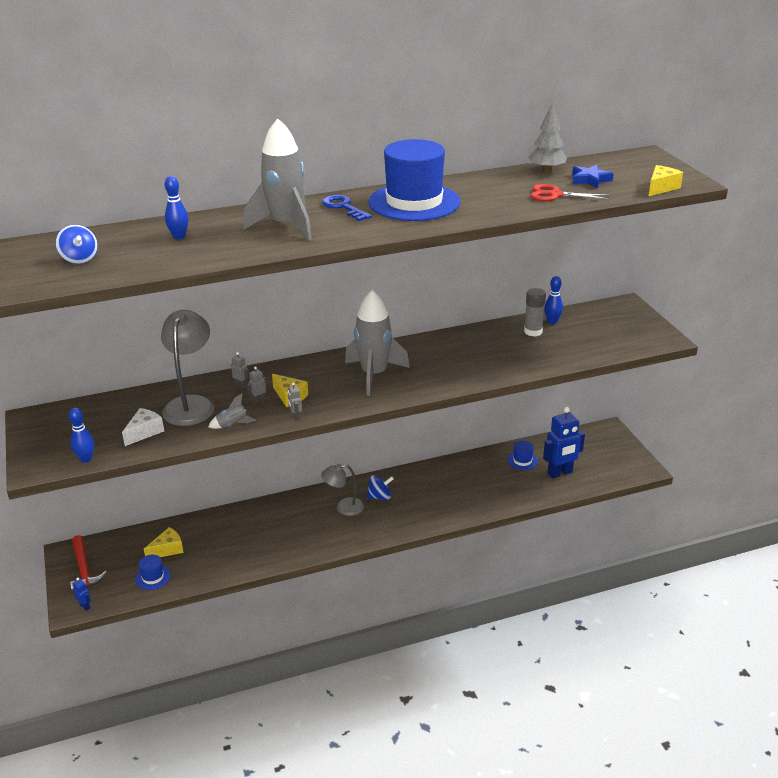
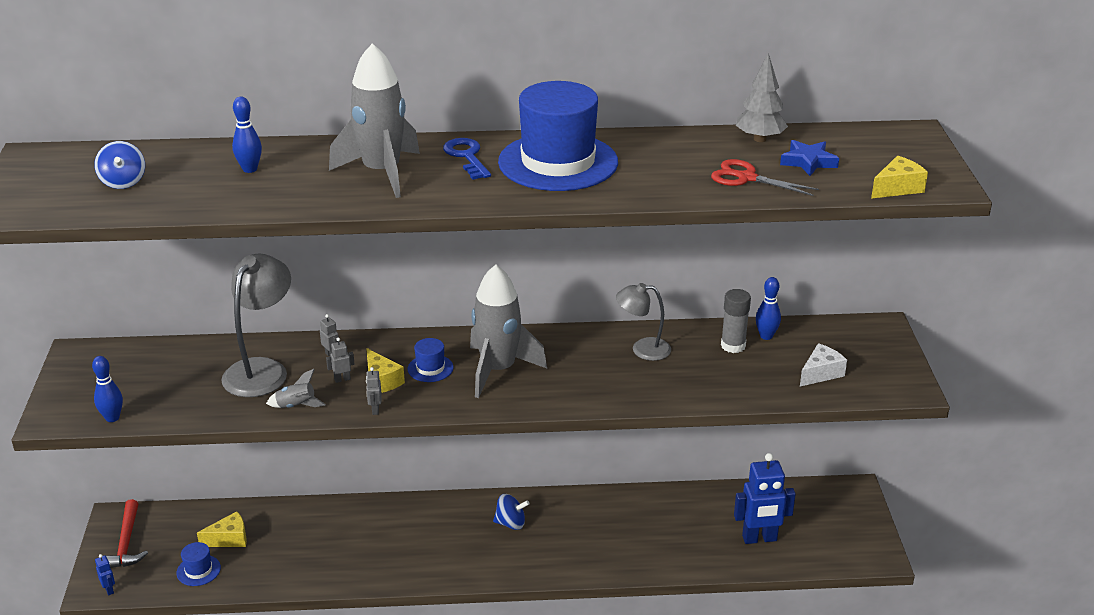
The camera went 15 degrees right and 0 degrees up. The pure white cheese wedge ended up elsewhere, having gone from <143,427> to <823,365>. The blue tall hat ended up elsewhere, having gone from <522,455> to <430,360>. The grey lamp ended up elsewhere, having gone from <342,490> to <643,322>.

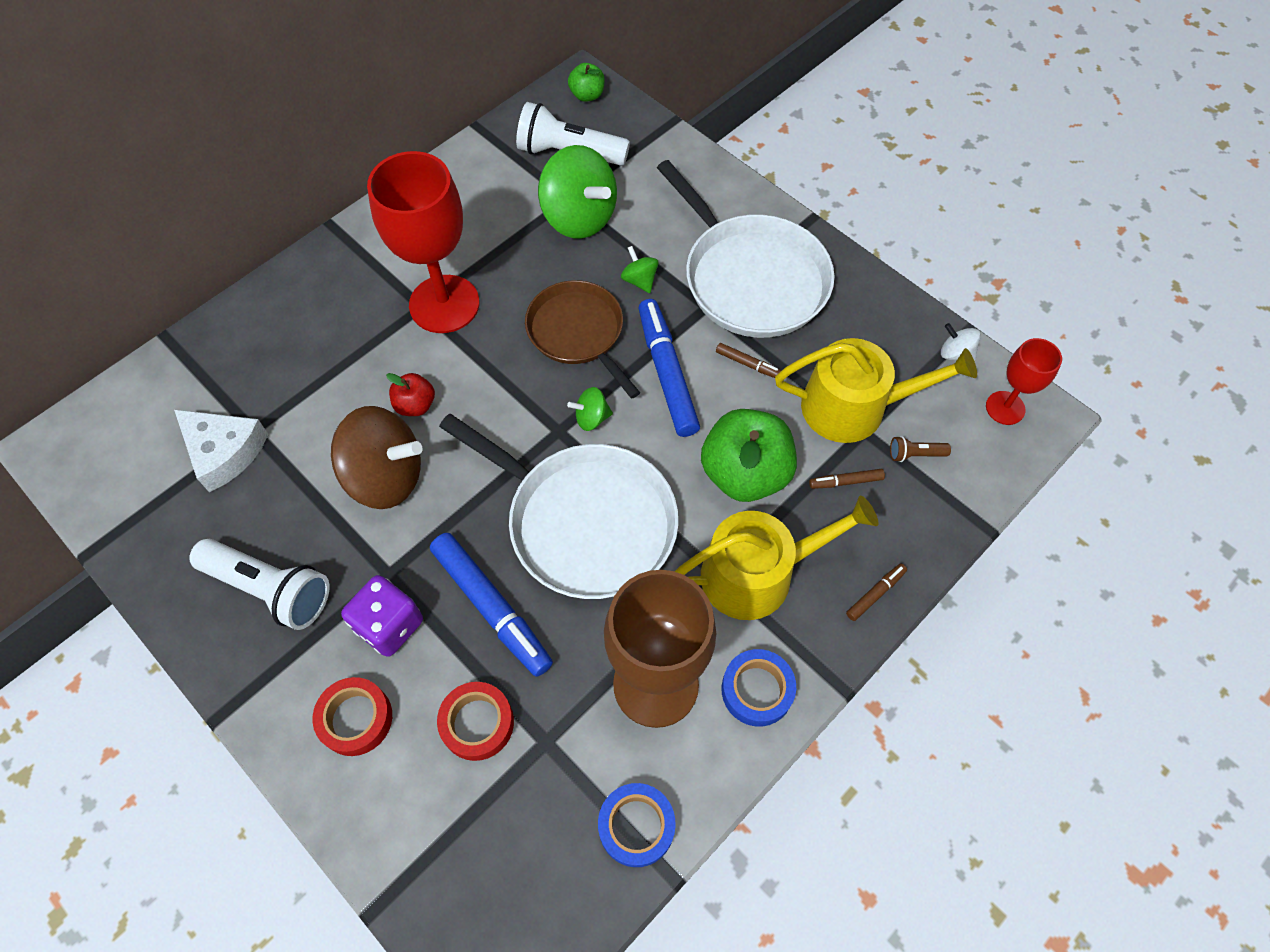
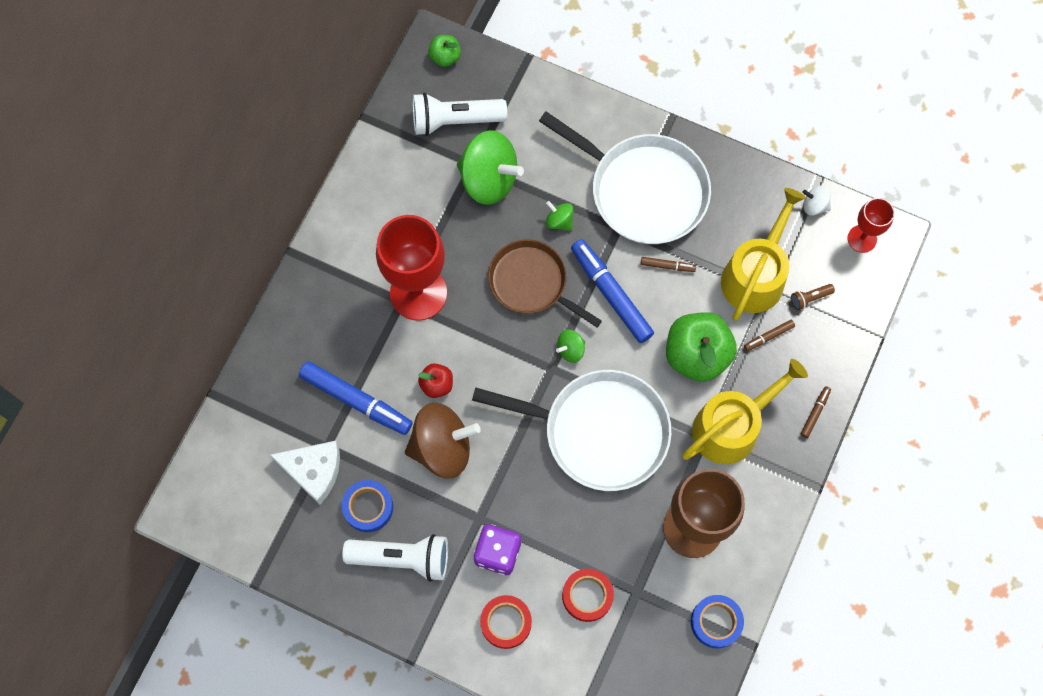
The camera went 20 degrees left and 10 degrees up. The golden watering can at <876,390> ended up facing another way, 45 degrees counterclockwise from before. The blue marker pen ended up elsewhere, having gone from <491,605> to <356,398>. The blue roll of tape ended up elsewhere, having gone from <758,688> to <367,506>.

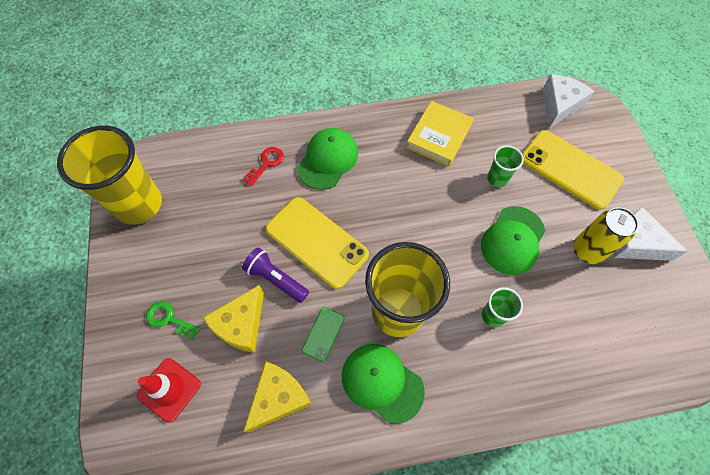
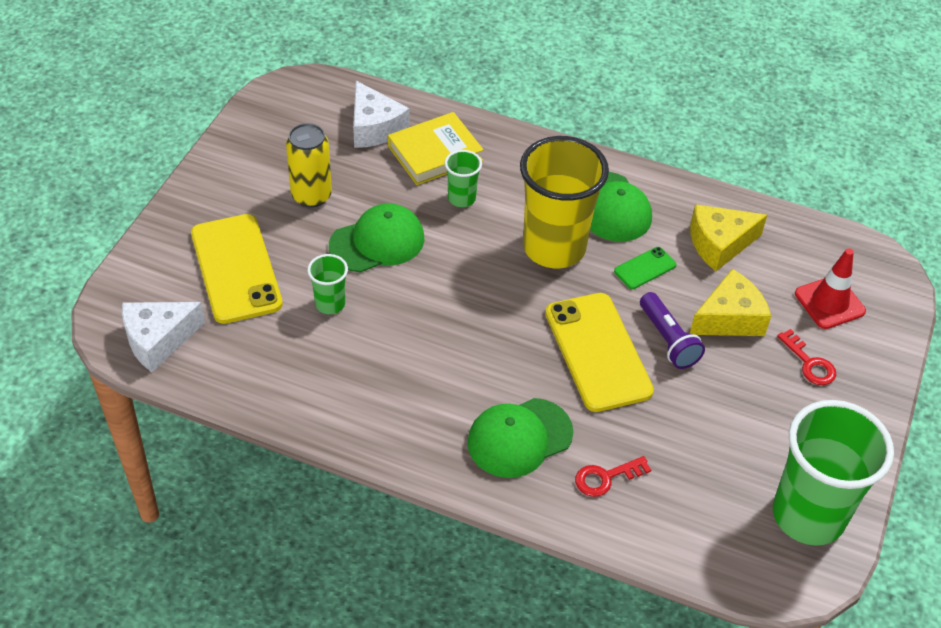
The camera went 150 degrees left and 15 degrees down. The golden hardback ended up elsewhere, having gone from <440,134> to <436,148>. What was the golden tumbler at <109,175> turned into the emerald tumbler at <833,473>. The pure white cheese wedge ended up elsewhere, having gone from <651,234> to <381,114>. What was the emerald key at <173,320> turned into the crimson key at <806,357>.

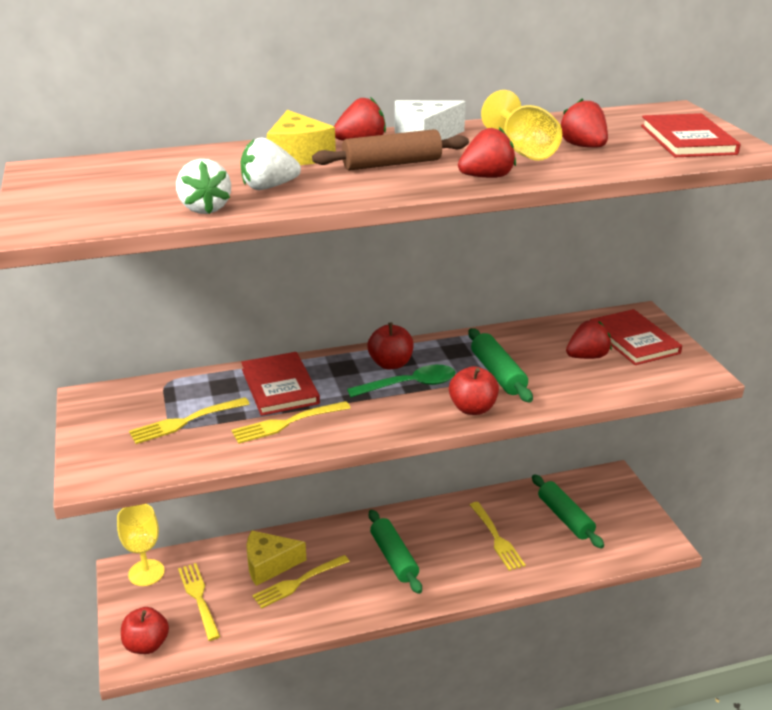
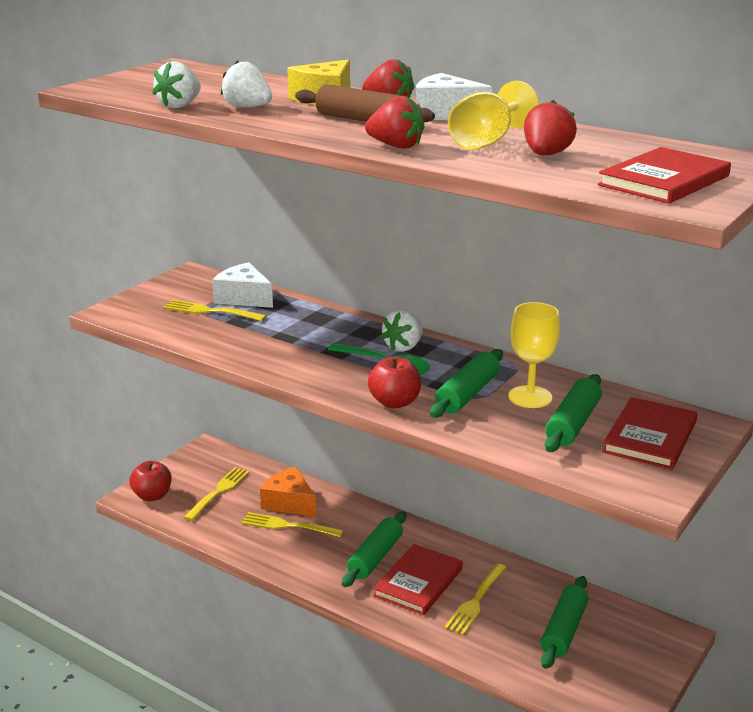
The camera went 50 degrees right and 5 degrees down. Where the crimson strawberry stood at <589,339>, the emerald pastry roller came to stand at <573,413>. Where the crimson apple stood at <390,346>, the pure white strawberry came to stand at <401,331>. The crimson hardback ended up elsewhere, having gone from <280,384> to <418,579>. The second view lost the golden fork at <291,422>. The golden wine glass ended up elsewhere, having gone from <141,545> to <534,355>. What was the golden cheese wedge at <276,558> turned into the bright orange cheese wedge at <288,492>. The second view gained the pure white cheese wedge at <242,285>.

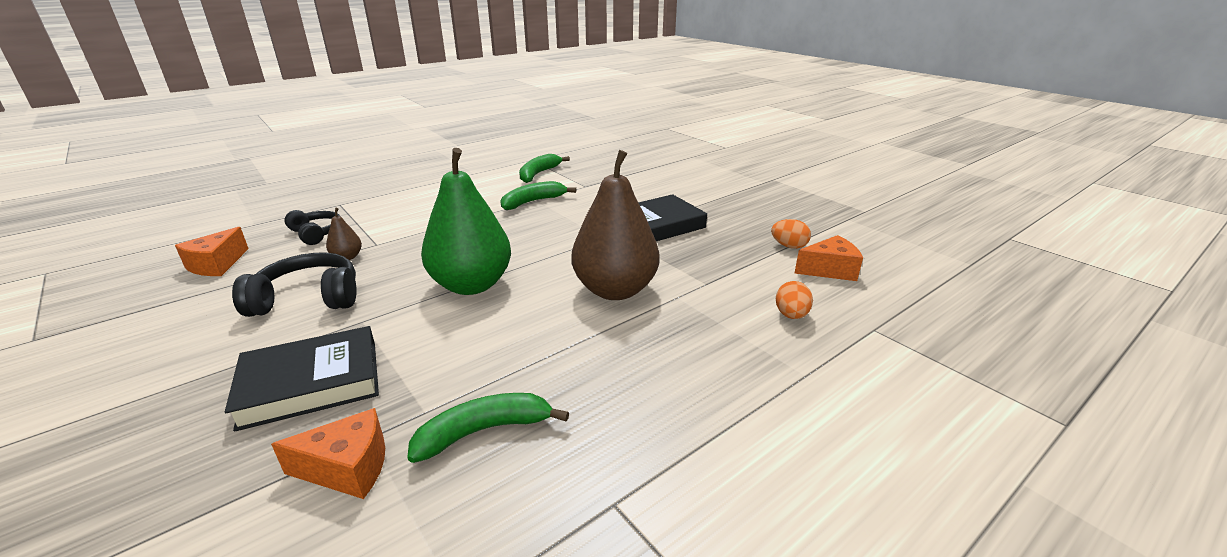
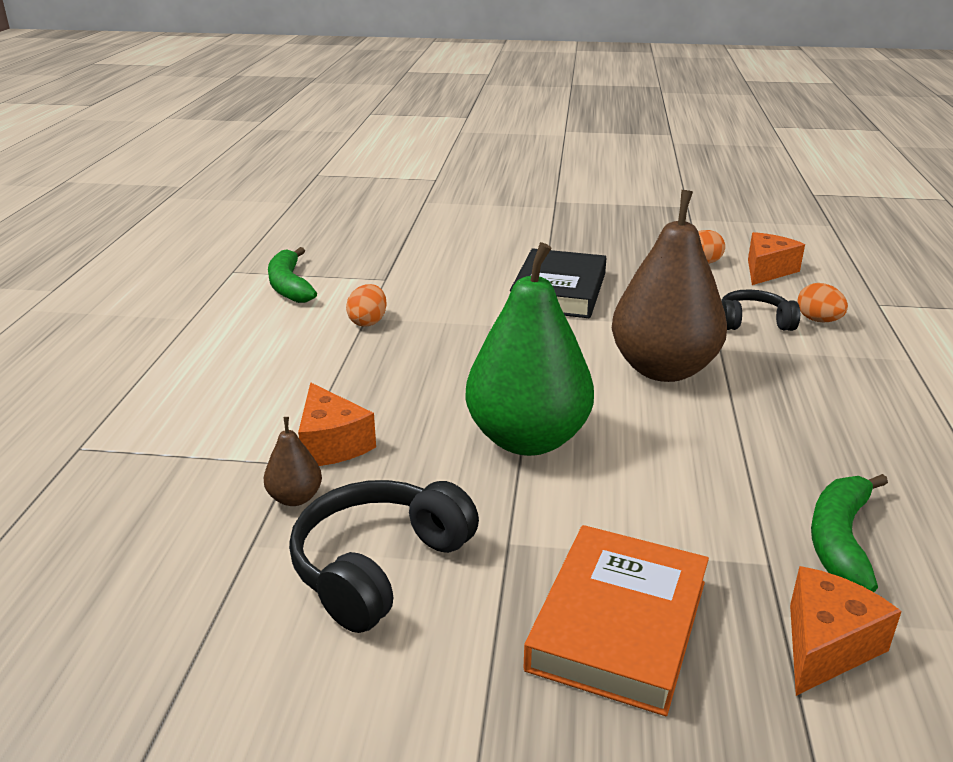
The camera went 45 degrees left and 0 degrees up. Where the emerald toy banana stood at <538,195>, the bright orange toy egg came to stand at <366,305>. The ebony headphones ended up elsewhere, having gone from <312,227> to <760,310>. The bright orange cheese wedge ended up elsewhere, having gone from <212,251> to <337,424>. What was the ebony hardback at <302,379> turned into the bright orange hardback at <616,620>.

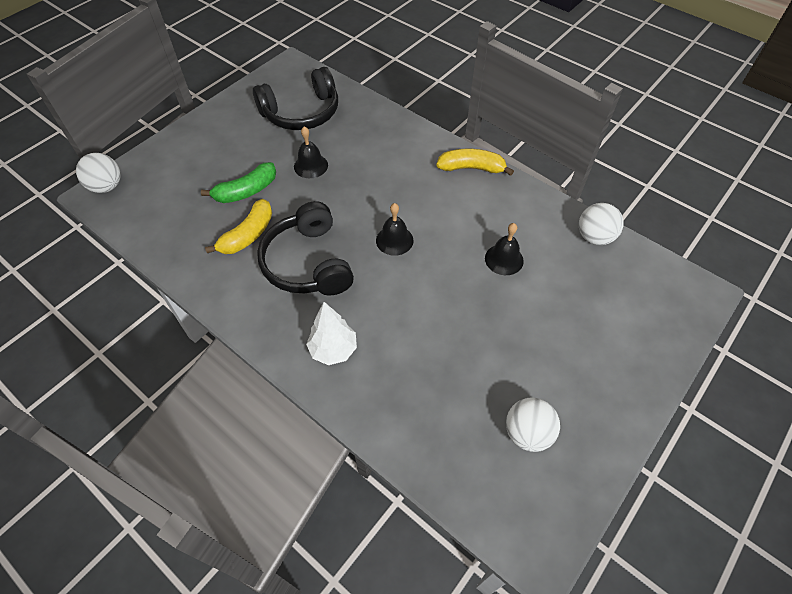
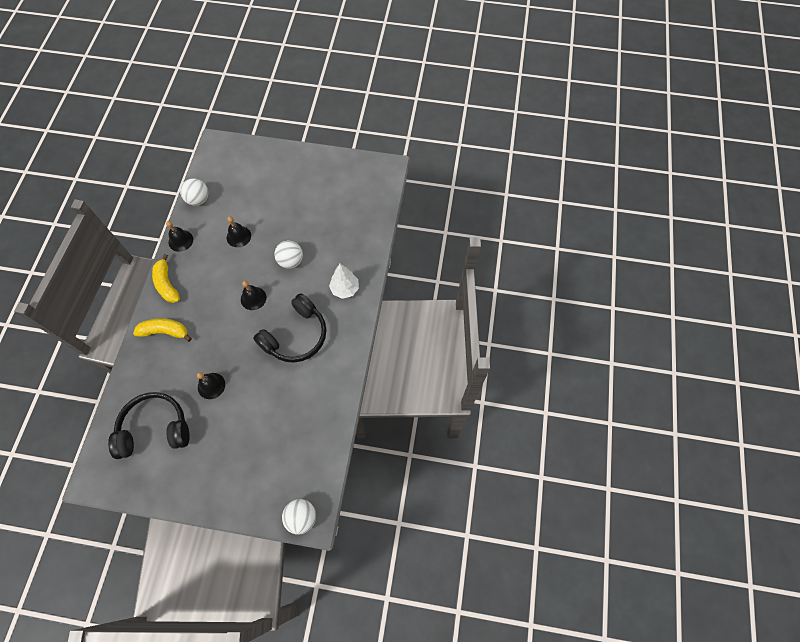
The camera went 120 degrees left and 10 degrees up. The ebony headphones at <295,98> ended up facing another way, 45 degrees counterclockwise from before. The second view lost the emerald toy banana at <238,182>. The golden toy banana ended up elsewhere, having gone from <238,226> to <162,330>. The pure white sphere ended up elsewhere, having gone from <533,425> to <288,255>. The second view gained the ebony hand bell at <179,236>.

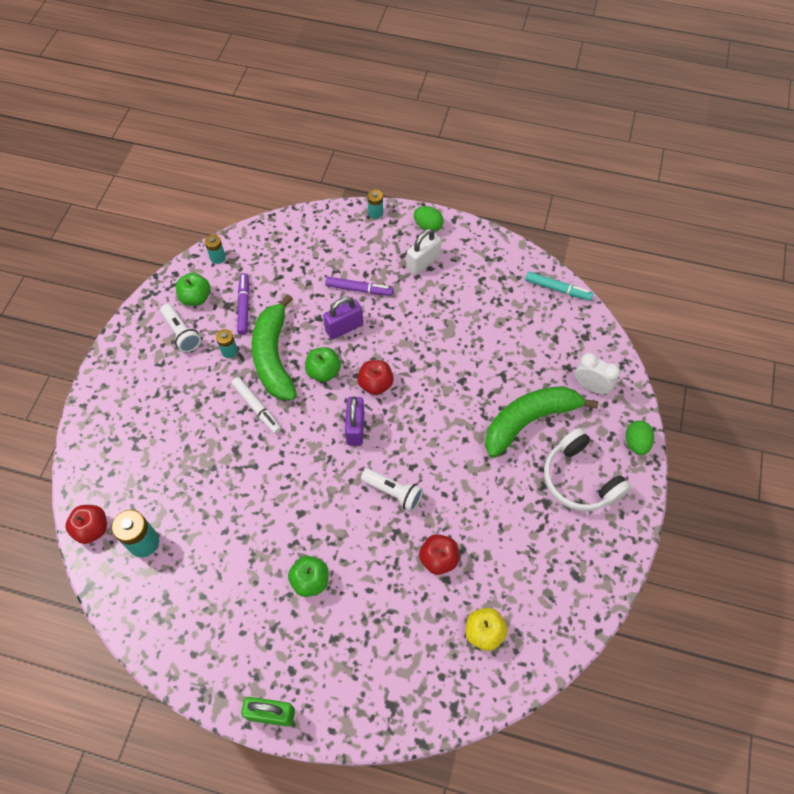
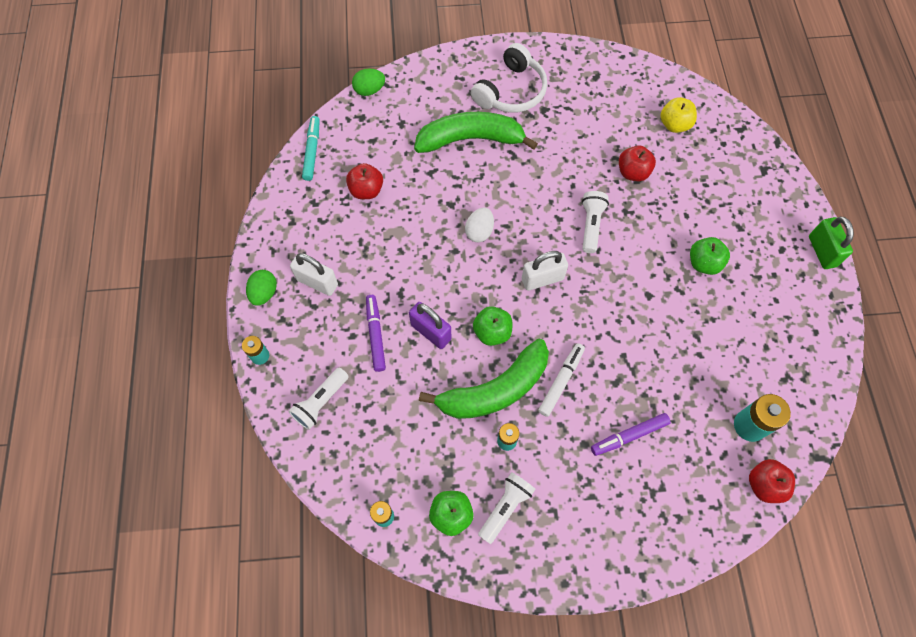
The camera went 110 degrees left and 5 degrees up. The royal purple marker pen ended up elsewhere, having gone from <243,304> to <631,434>. The second view lost the pure white alarm clock at <598,374>. The crimson apple ended up elsewhere, having gone from <375,377> to <364,181>. The emerald toy banana at <542,422> ended up facing another way, 135 degrees clockwise from before. What was the royal purple small lock at <354,421> turned into the pure white small lock at <545,271>. The emerald toy egg ended up elsewhere, having gone from <640,437> to <368,82>. The second view gained the pure white toy egg at <479,225>. The second view gained the pure white torch at <318,399>.

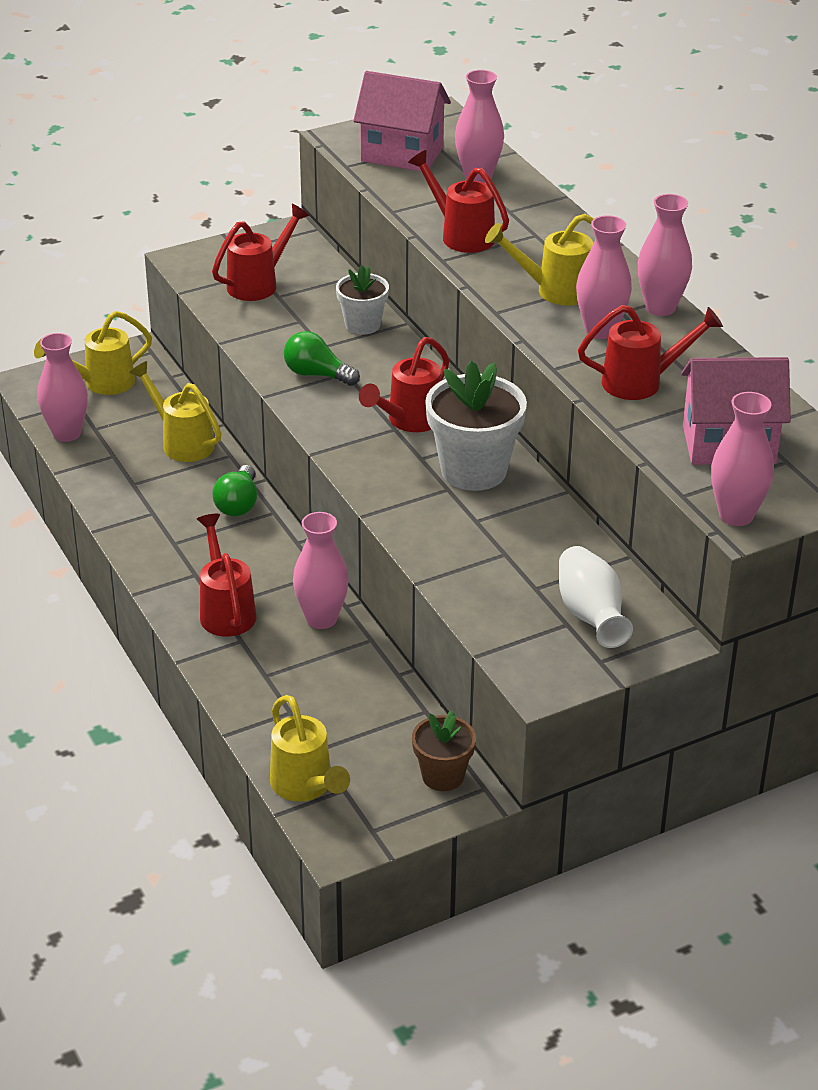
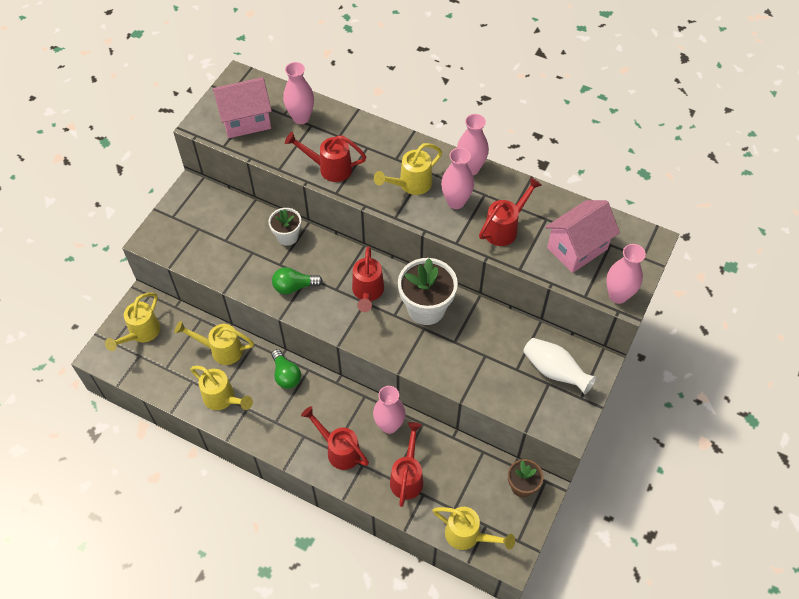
The camera went 35 degrees left and 20 degrees up. The crimson watering can ended up elsewhere, having gone from <261,252> to <406,464>. The second view lost the pink vase at <62,387>. The second view gained the golden watering can at <221,388>.

